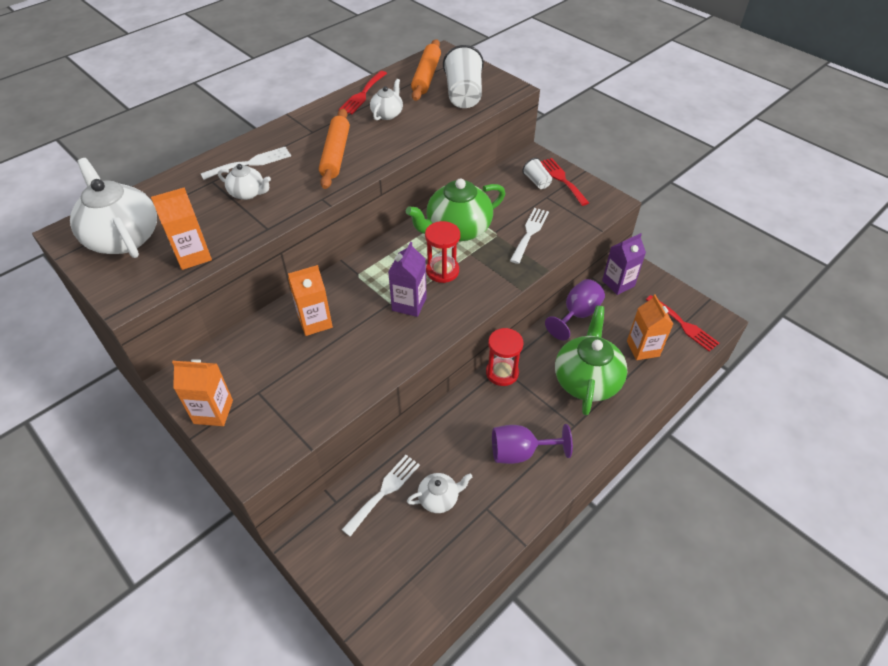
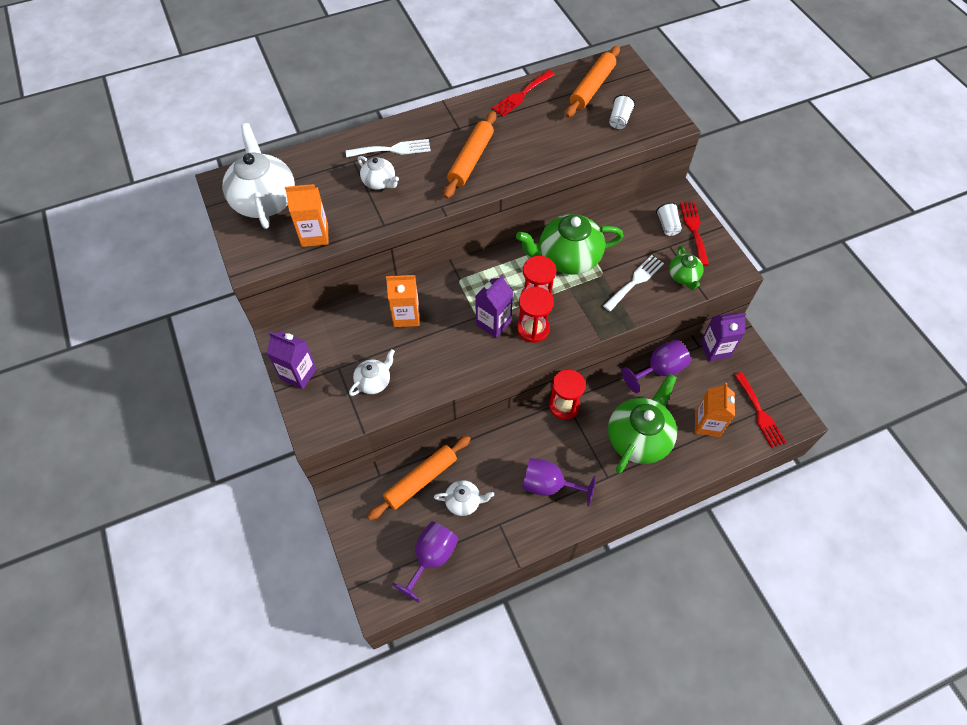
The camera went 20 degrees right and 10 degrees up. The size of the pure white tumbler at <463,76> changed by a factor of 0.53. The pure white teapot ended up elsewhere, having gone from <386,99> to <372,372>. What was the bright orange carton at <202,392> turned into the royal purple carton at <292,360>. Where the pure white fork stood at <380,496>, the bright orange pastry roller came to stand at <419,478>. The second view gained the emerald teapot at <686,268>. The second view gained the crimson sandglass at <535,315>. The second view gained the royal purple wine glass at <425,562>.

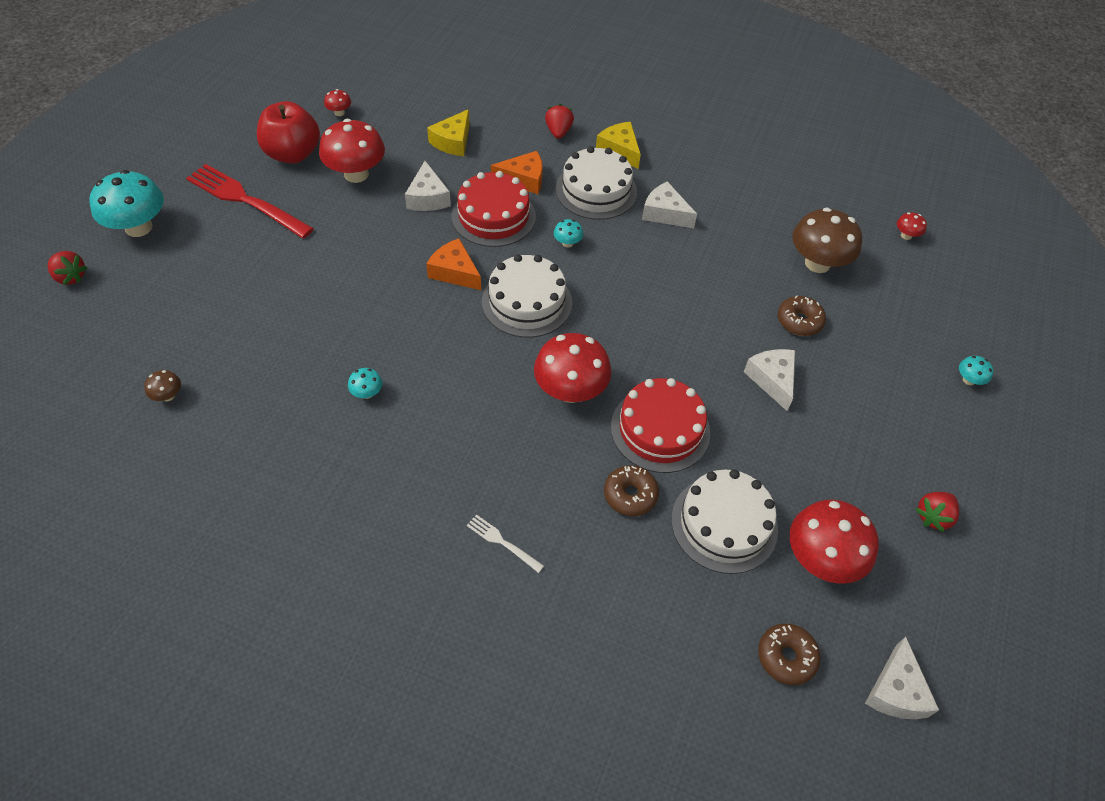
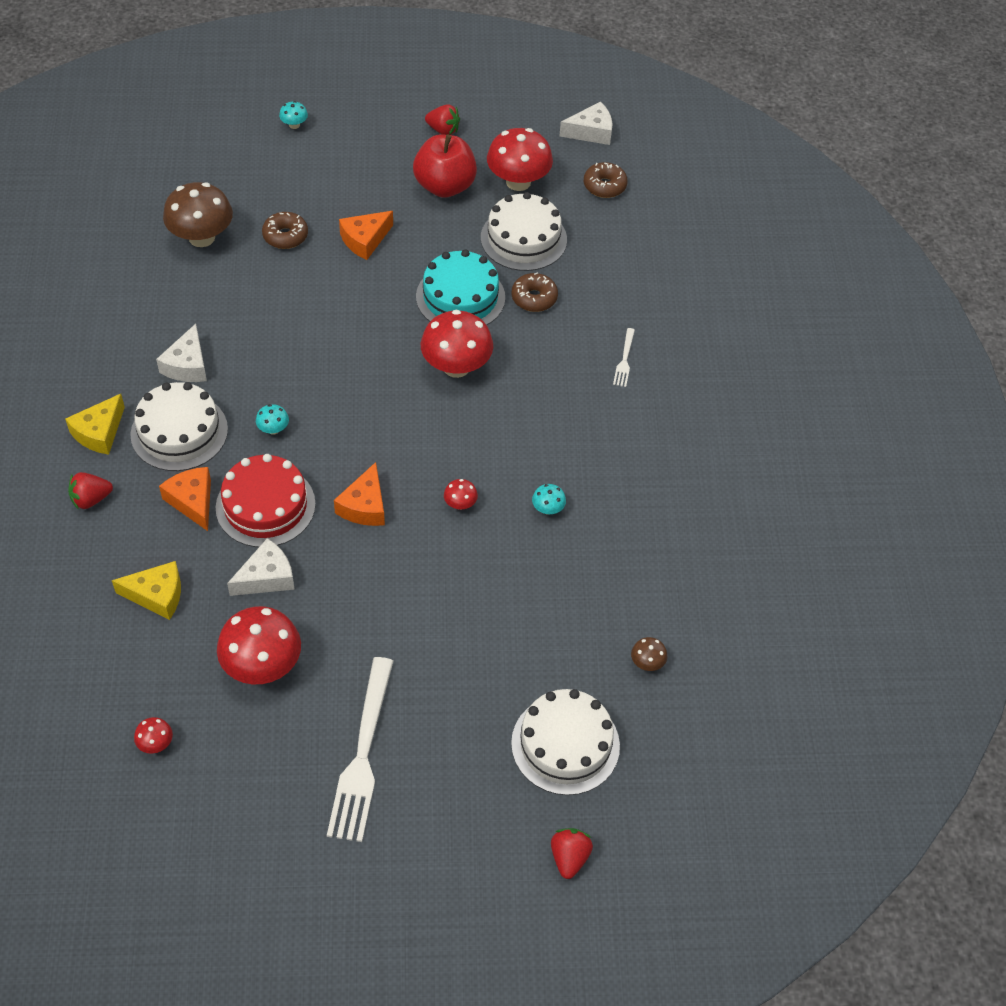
The camera went 115 degrees left and 0 degrees up. The crimson apple ended up elsewhere, having gone from <288,132> to <445,166>. What was the crimson fork at <250,201> turned into the pure white fork at <360,749>. The second view lost the teal mushroom at <126,203>. The crimson mushroom ended up elsewhere, having gone from <912,226> to <461,494>. The pure white gateau ended up elsewhere, having gone from <527,296> to <565,742>. What was the pure white cheese wedge at <769,380> turned into the bright orange cheese wedge at <366,235>. What was the crimson gateau at <660,425> turned into the teal gateau at <460,287>.

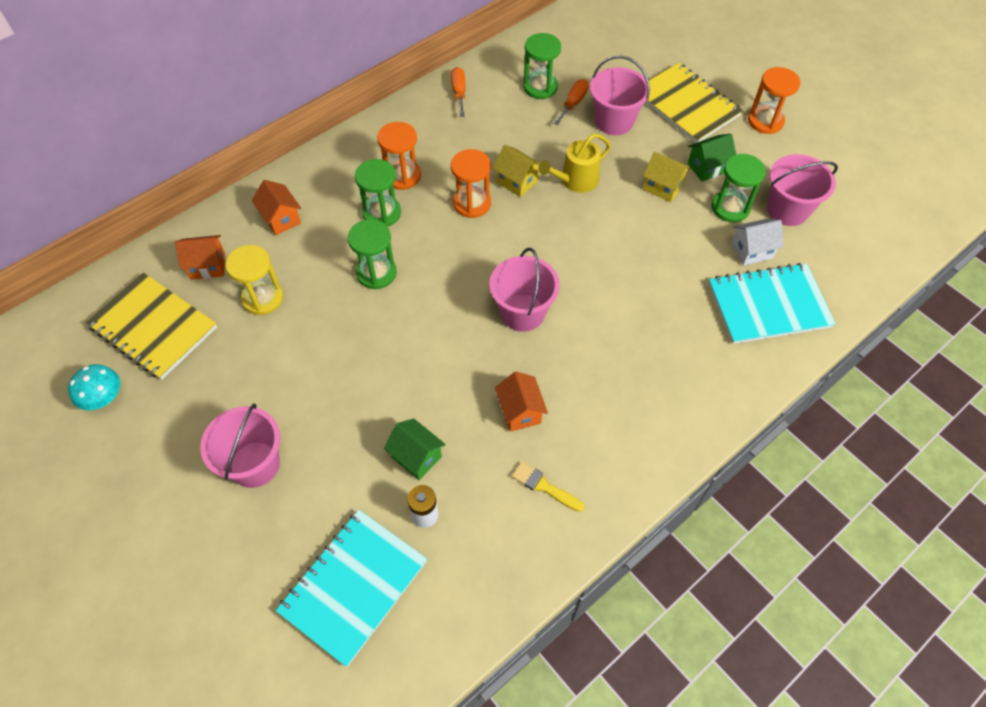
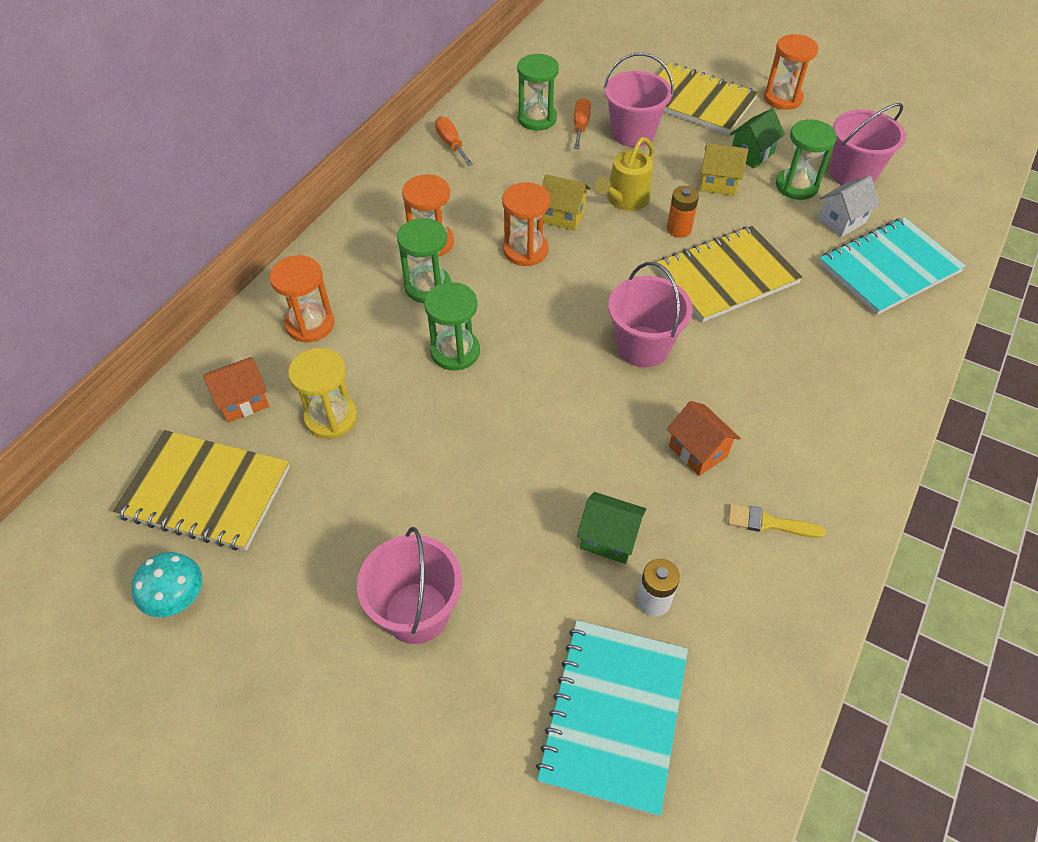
The camera went 20 degrees left and 5 degrees down. Where the bright orange cottage stood at <276,207>, the bright orange sandglass came to stand at <301,299>. The second view gained the bright orange AA battery at <683,212>. The second view gained the golden notepad at <729,274>.

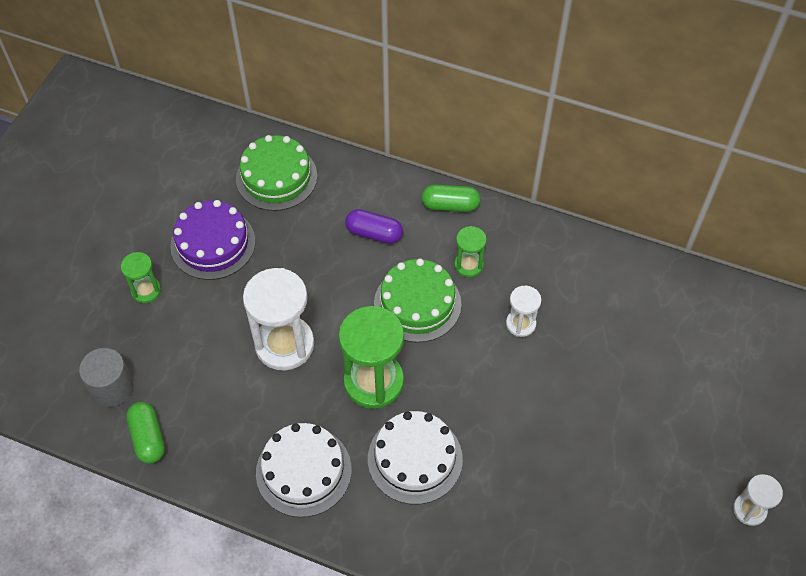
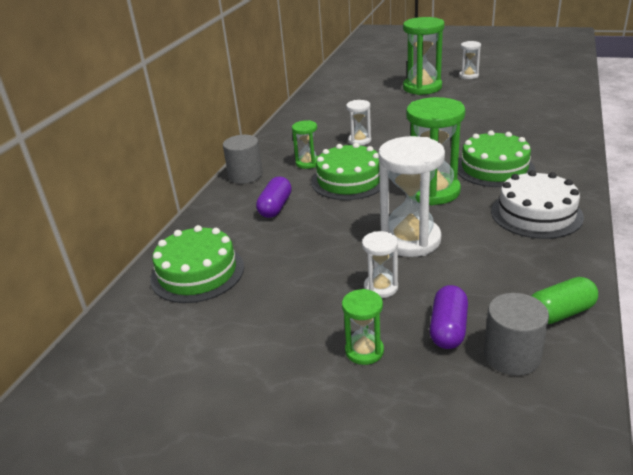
The camera went 90 degrees left and 25 degrees down. Where the emerald capsule stood at <451,198>, the grey solid cylinder came to stand at <243,159>. The second view lost the royal purple gateau at <212,240>. What was the pure white gateau at <415,457> turned into the emerald gateau at <496,158>. The second view gained the emerald sandglass at <423,56>. The second view gained the pure white sandglass at <380,264>. The second view gained the royal purple capsule at <449,317>.

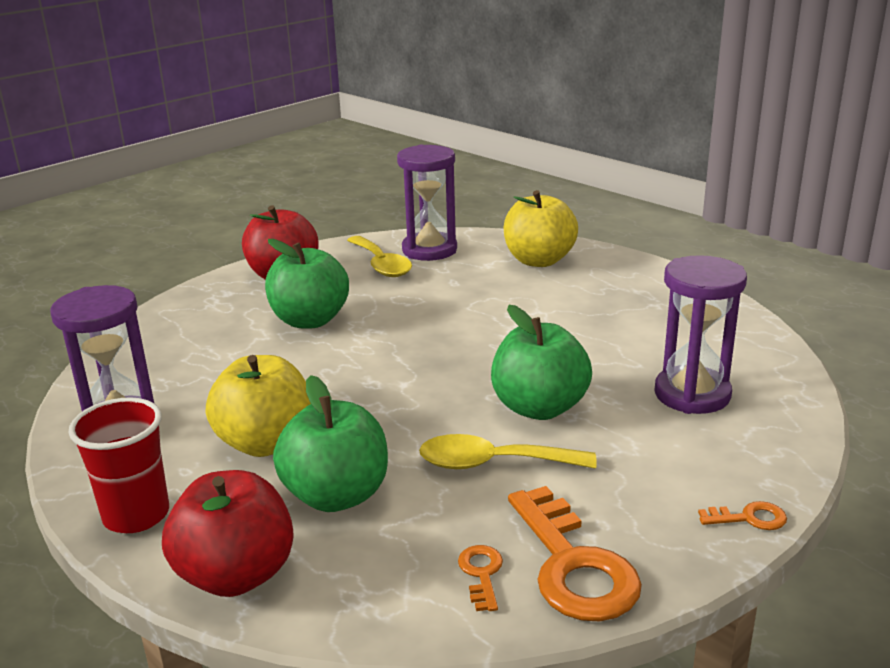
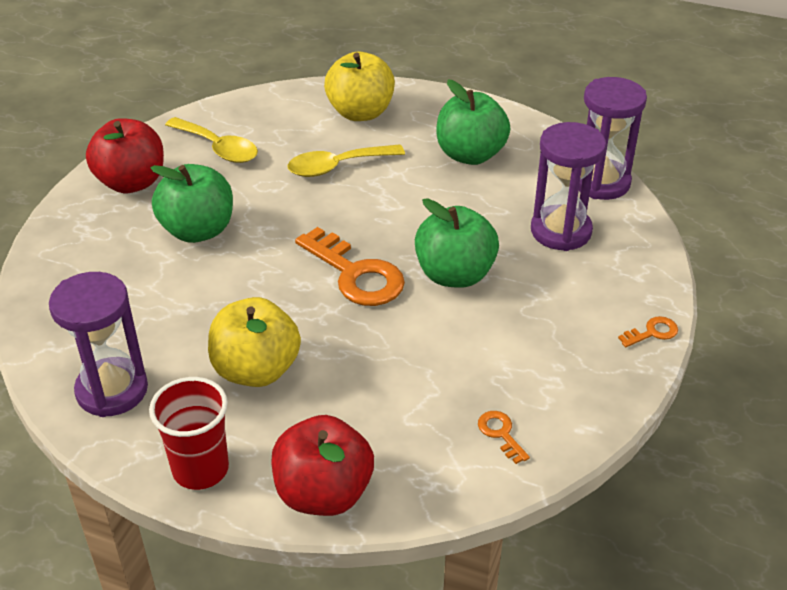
The camera went 25 degrees left and 15 degrees up. The royal purple sandglass ended up elsewhere, having gone from <427,203> to <613,138>. The emerald apple ended up elsewhere, having gone from <330,443> to <473,122>. The golden spoon ended up elsewhere, having gone from <508,451> to <346,160>. The bright orange key ended up elsewhere, having gone from <575,554> to <350,266>.

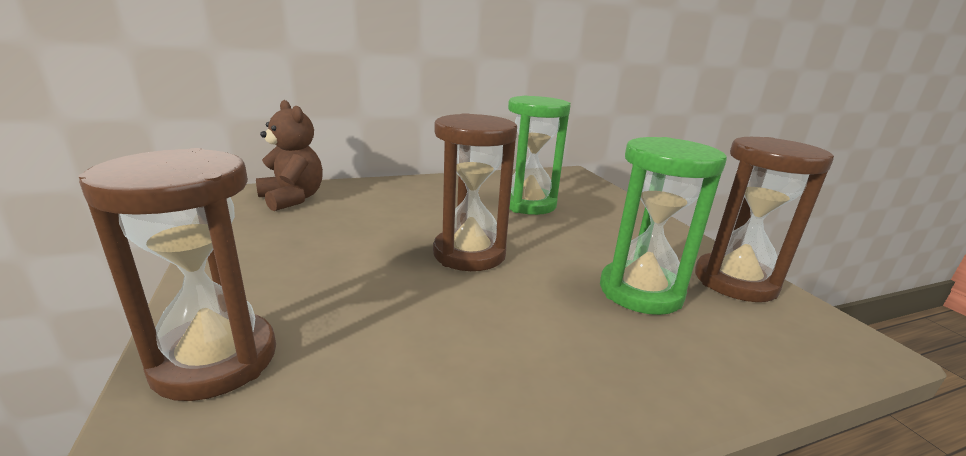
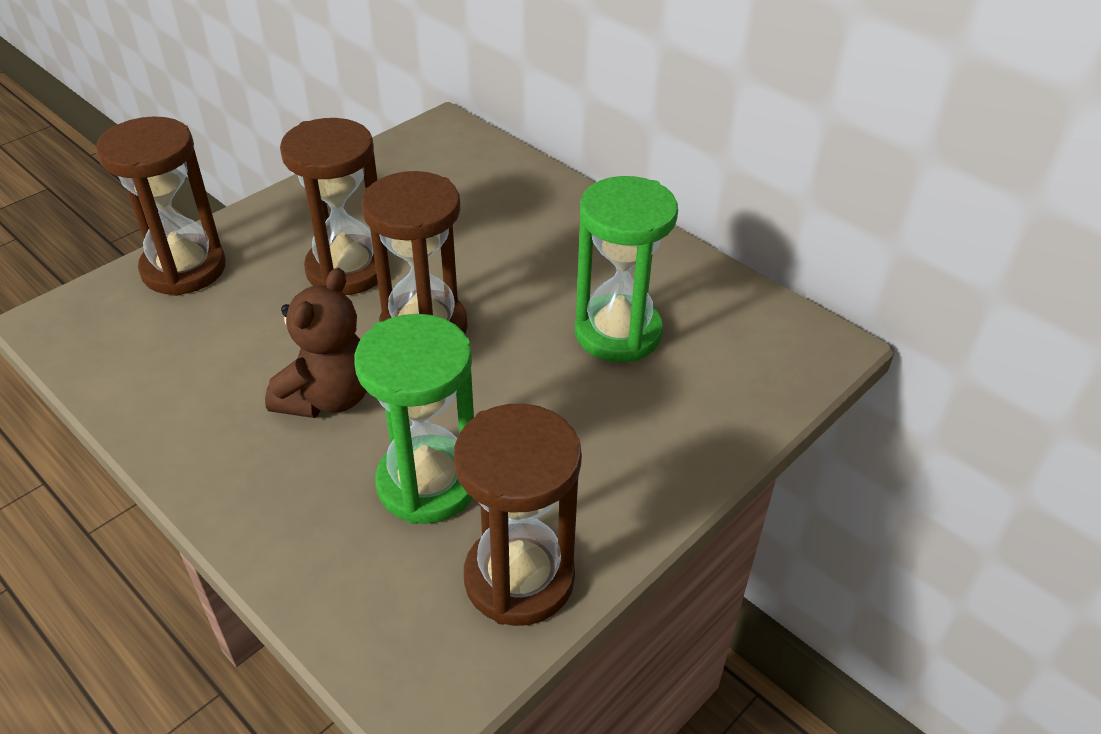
The camera went 65 degrees right and 20 degrees up. The russet teddy bear ended up elsewhere, having gone from <289,155> to <316,343>. The second view gained the russet sandglass at <329,206>.

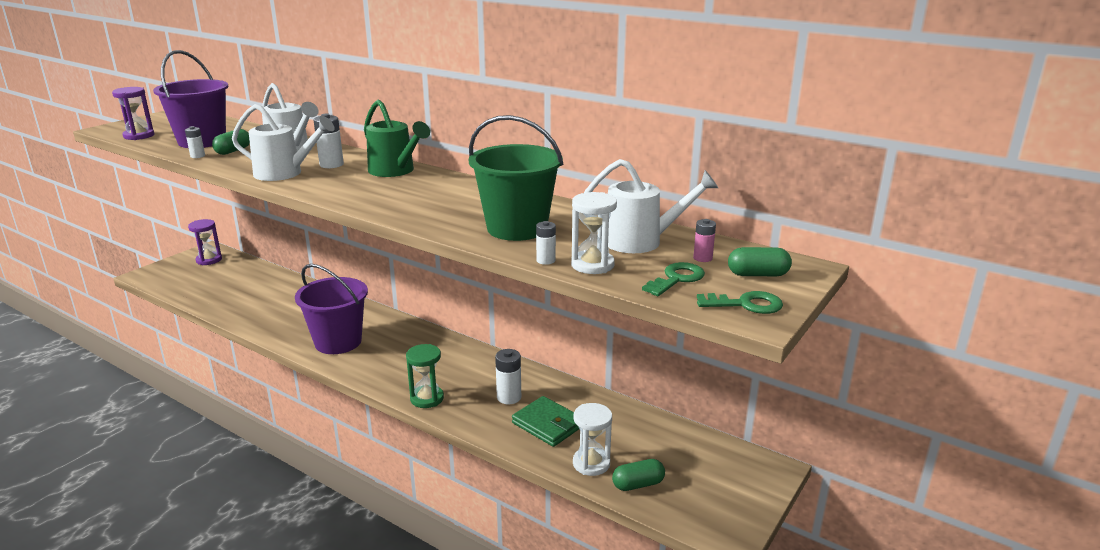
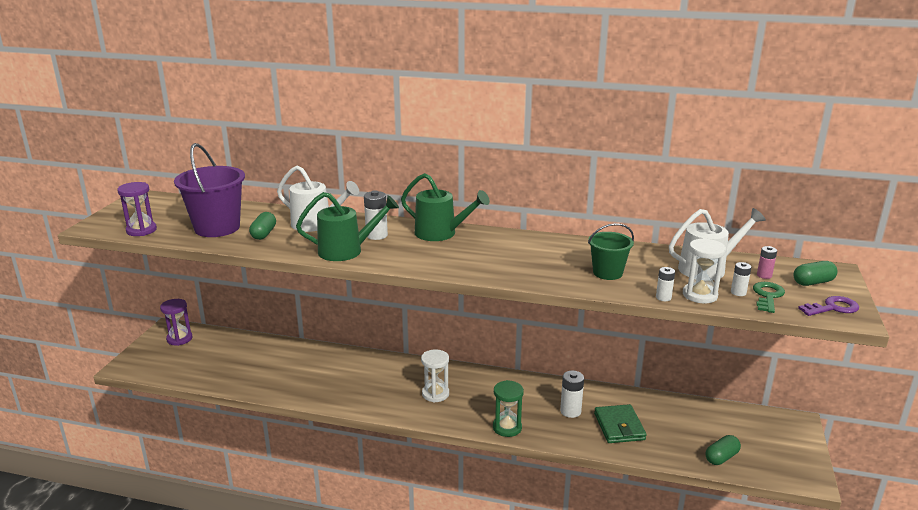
The camera went 20 degrees left and 0 degrees up. What was the pure white watering can at <283,142> turned into the emerald watering can at <347,226>. The size of the emerald sand bucket at <516,178> changed by a factor of 0.59. The pure white AA battery ended up elsewhere, having gone from <195,142> to <741,279>. The second view lost the royal purple sand bucket at <331,309>. What was the emerald key at <740,302> turned into the royal purple key at <828,306>. The emerald card wallet at <545,421> ended up facing another way, 60 degrees clockwise from before. The pure white sandglass ended up elsewhere, having gone from <592,439> to <435,375>.

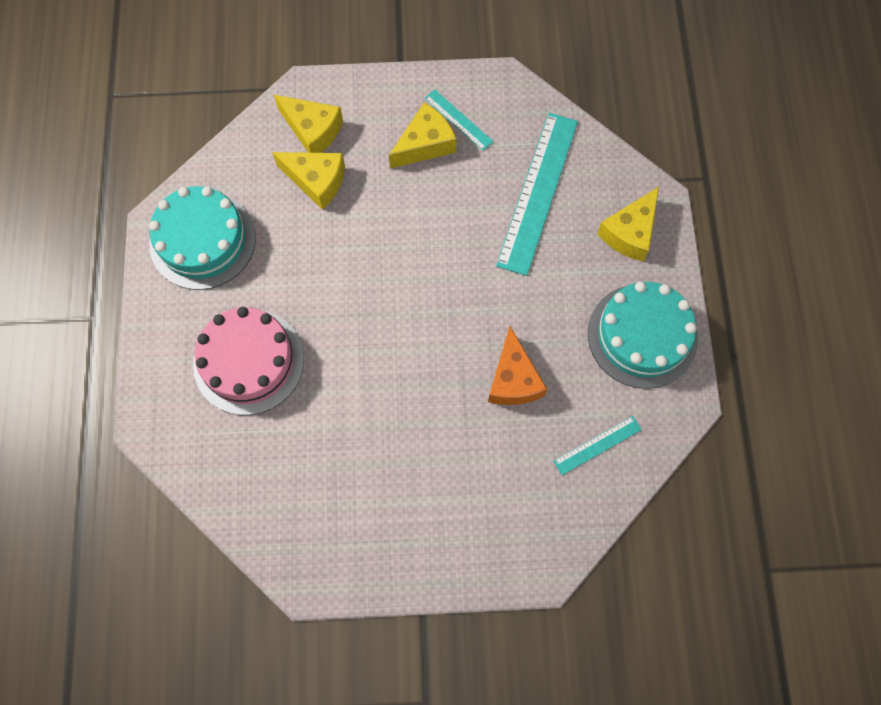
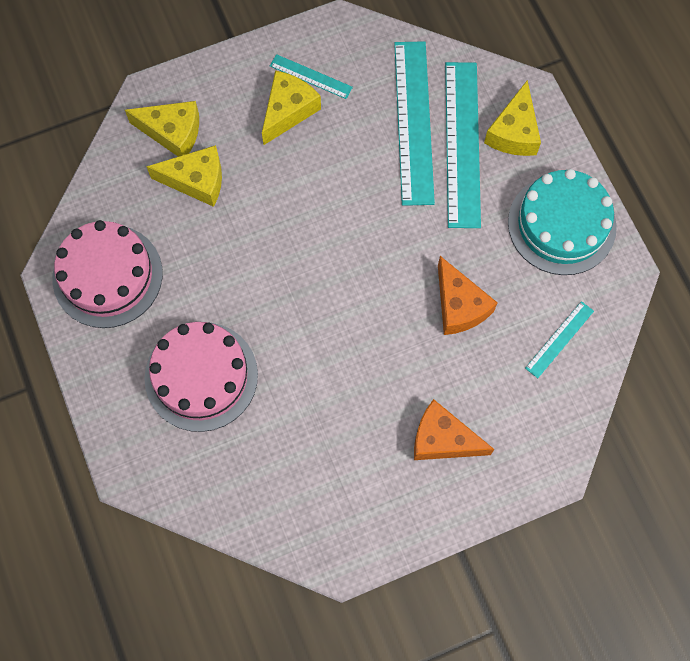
The camera went 20 degrees left and 0 degrees up. What was the teal gateau at <202,238> turned into the pink gateau at <107,274>. The second view gained the teal ruler at <463,145>. The second view gained the bright orange cheese wedge at <454,429>.

